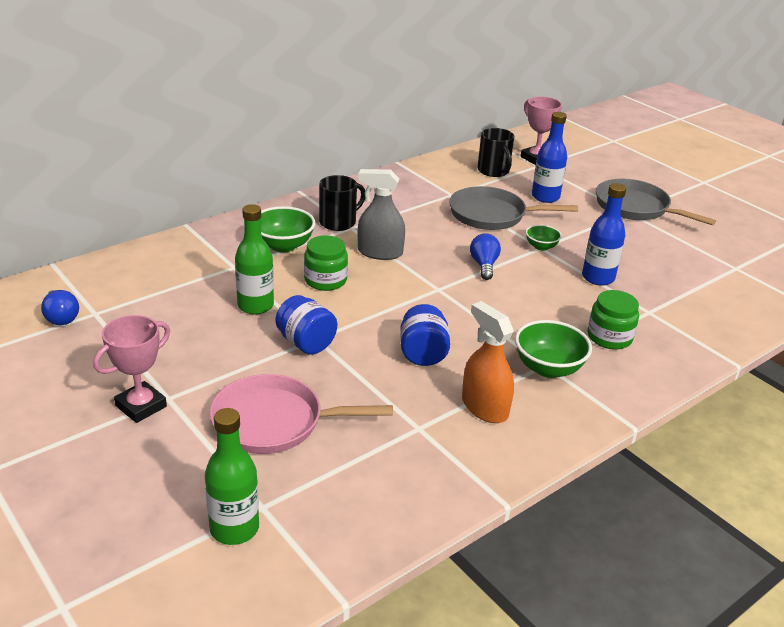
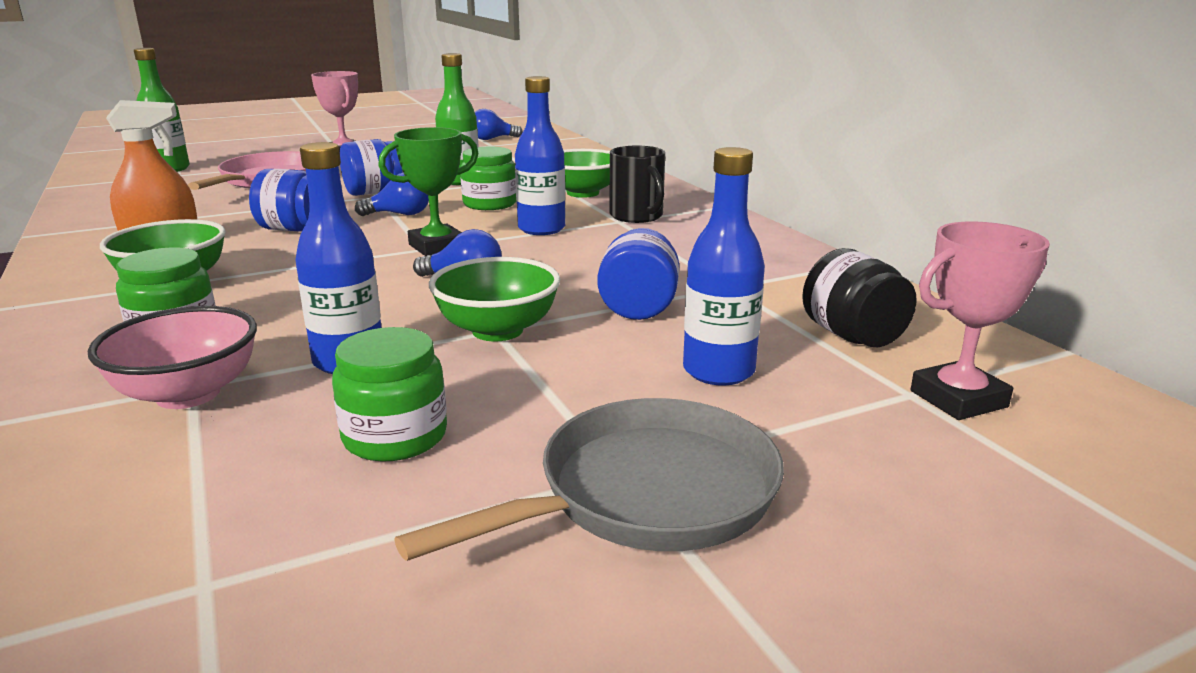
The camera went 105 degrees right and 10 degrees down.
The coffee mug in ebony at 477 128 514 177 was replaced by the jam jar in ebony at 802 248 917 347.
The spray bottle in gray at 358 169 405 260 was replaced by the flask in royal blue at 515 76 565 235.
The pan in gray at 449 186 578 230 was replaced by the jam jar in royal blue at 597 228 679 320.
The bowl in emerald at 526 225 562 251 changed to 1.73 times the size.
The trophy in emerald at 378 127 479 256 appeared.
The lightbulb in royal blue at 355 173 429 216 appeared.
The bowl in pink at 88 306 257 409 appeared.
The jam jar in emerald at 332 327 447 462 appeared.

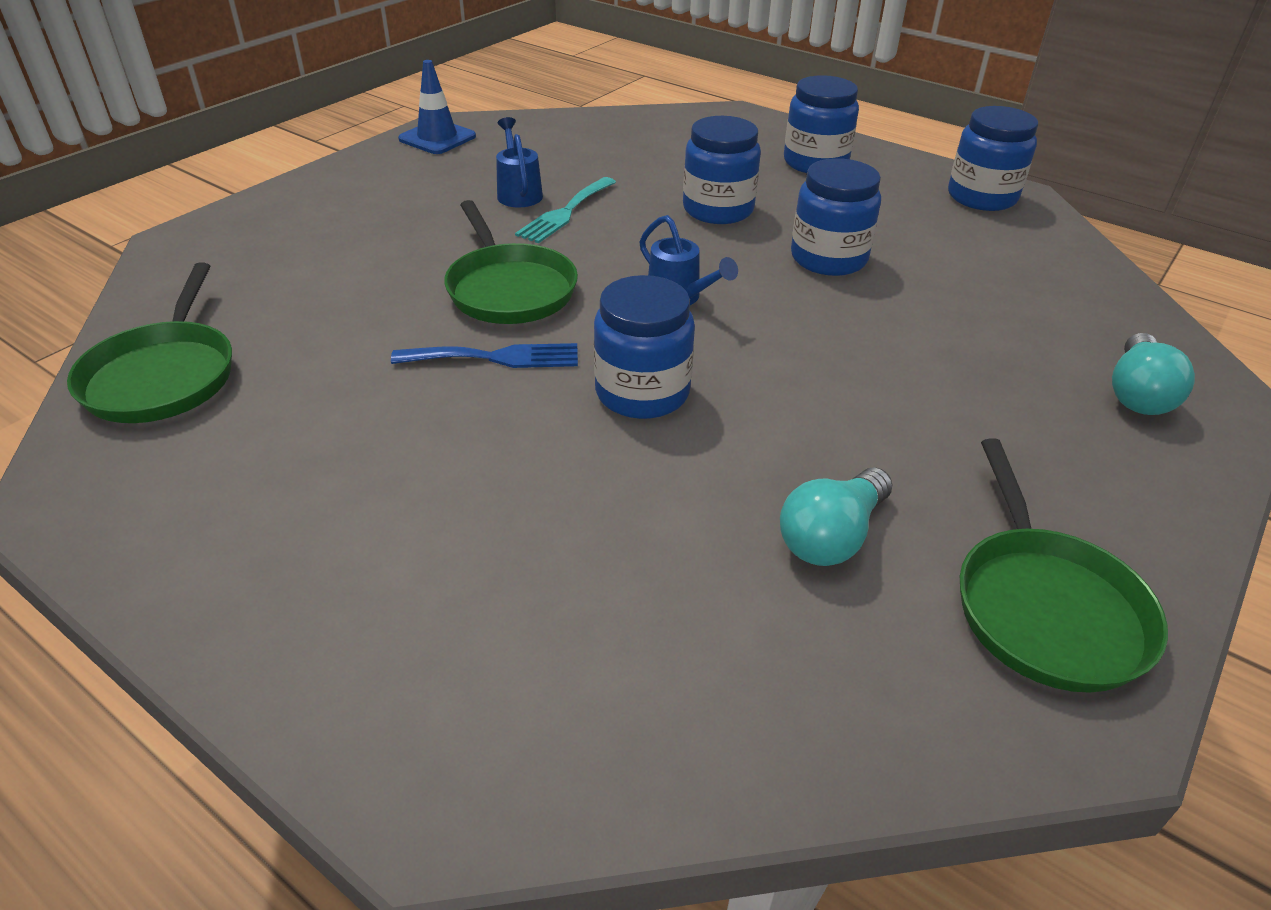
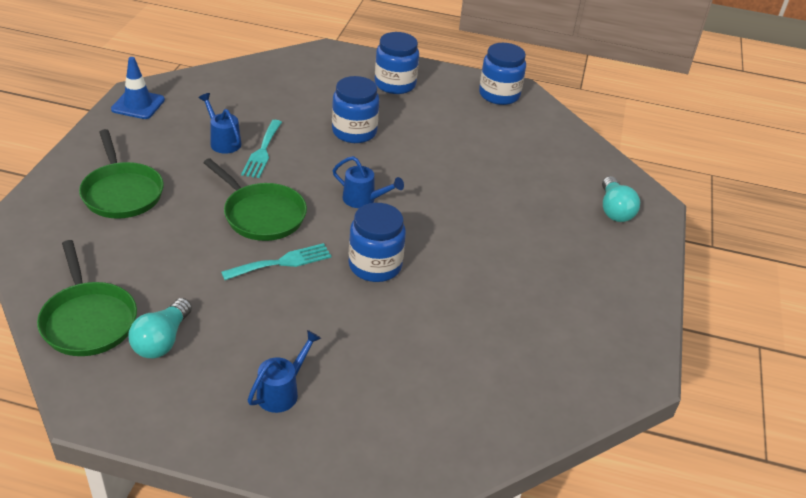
The camera went 25 degrees left and 0 degrees up.
The jam jar in royal blue at 791 158 881 276 disappeared.
The fork in royal blue at 391 343 578 368 became the fork in aqua at 221 243 331 280.
The pan in emerald moved from 960 438 1168 693 to 79 129 164 219.
The lightbulb in aqua moved from 780 467 893 566 to 128 298 192 359.
The watering pot in royal blue at 248 330 321 413 appeared.

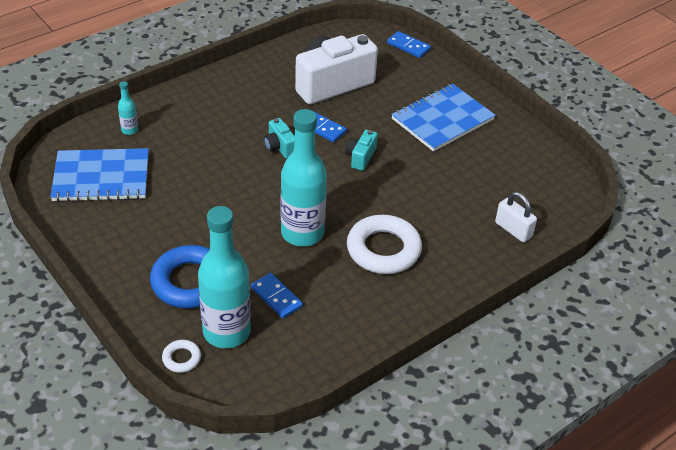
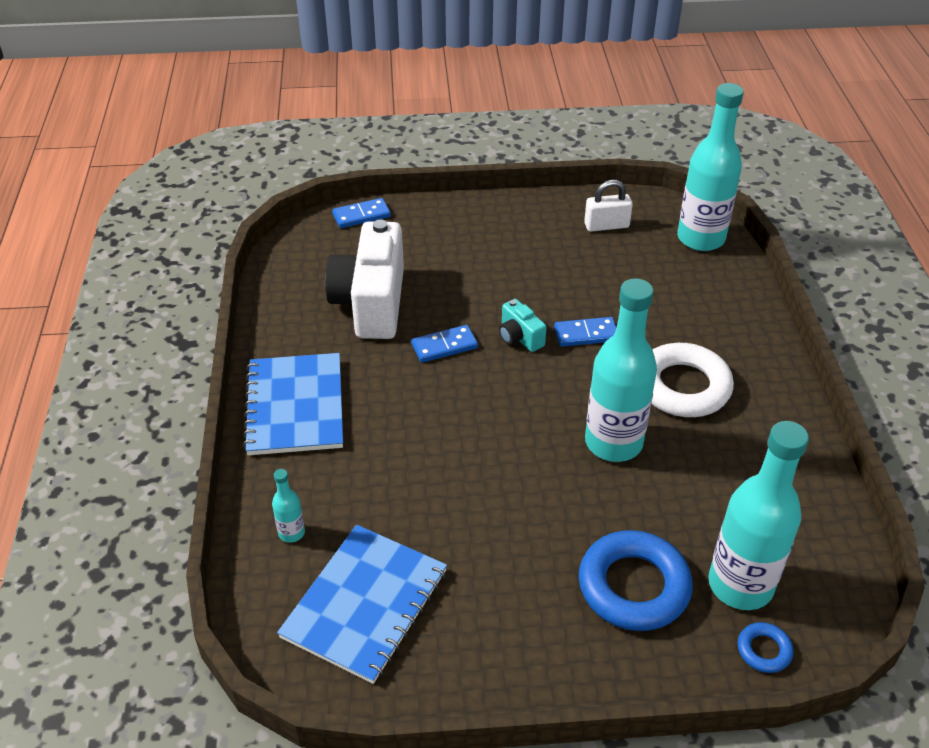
The camera went 55 degrees left and 0 degrees up.
The notebook in royal blue moved from 391 84 496 152 to 243 353 343 455.
The camera in aqua at 264 118 295 159 disappeared.
The small lock in white moved from 495 192 537 242 to 584 180 633 232.
The domino tile in royal blue moved from 251 273 303 319 to 554 317 616 347.
The torus in white at 162 340 201 373 became the torus in royal blue at 738 622 793 673.
The flask in aqua at 677 83 744 251 appeared.

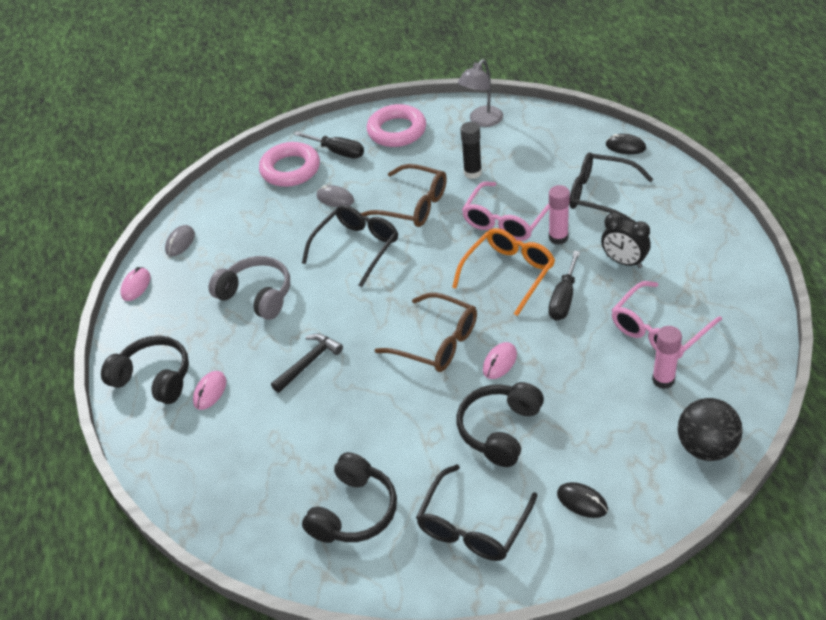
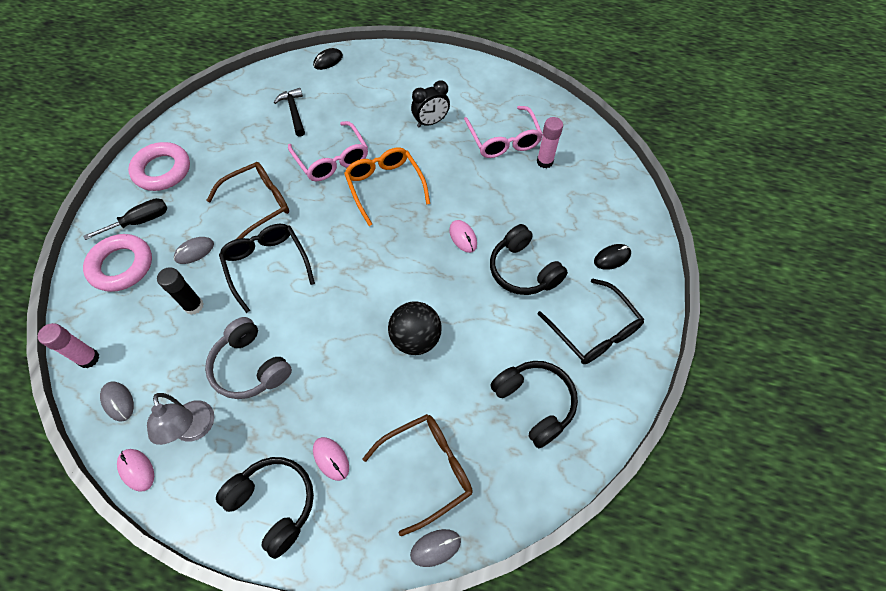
The camera went 65 degrees left and 15 degrees up.
The desk lamp in gray moved from 458 59 503 127 to 147 393 214 445.
The stick of glue in ebony moved from 460 122 482 179 to 157 267 204 315.
The glasses in ebony at 569 152 653 223 disappeared.
The stick of glue in pink moved from 549 185 570 245 to 38 323 100 368.
The screwdriver in ebony at 548 251 580 321 disappeared.
The over-ear headphones in gray at 208 256 290 320 turned 105 degrees counterclockwise.
The glasses in brown moved from 375 293 477 372 to 363 414 473 536.
The hammer in ebony moved from 271 334 343 393 to 274 88 305 137.
The over-ear headphones in ebony at 101 335 189 404 turned 75 degrees clockwise.
The ball in ebony moved from 678 398 743 461 to 388 301 442 355.
The mouse in gray at 410 529 461 567 appeared.

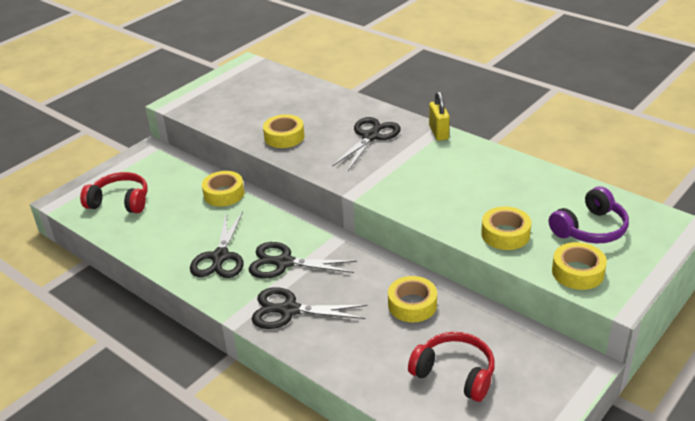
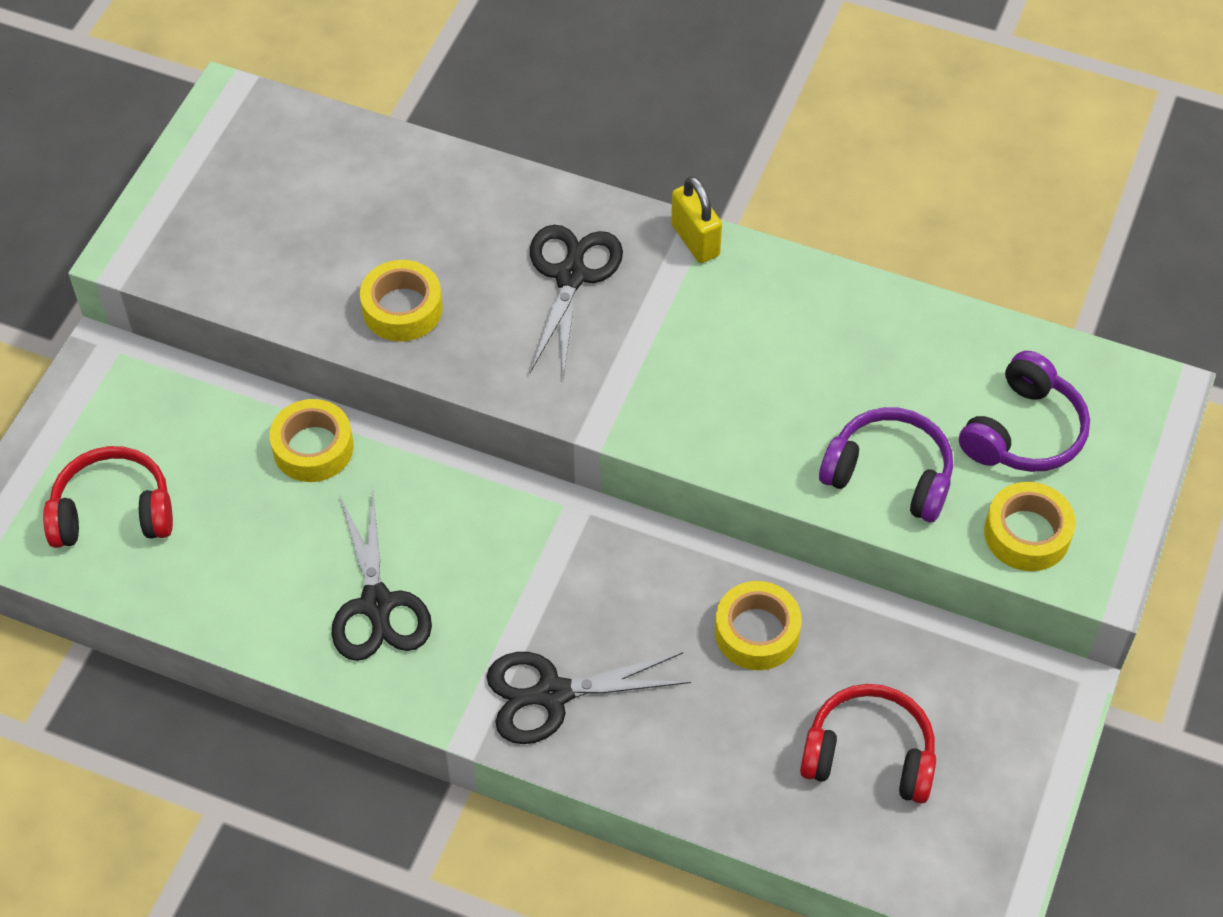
The camera went 20 degrees left and 20 degrees up.
The roll of tape in bright yellow at 481 206 532 250 was replaced by the over-ear headphones in violet at 819 407 953 522.
The shears in ebony at 249 242 357 278 disappeared.

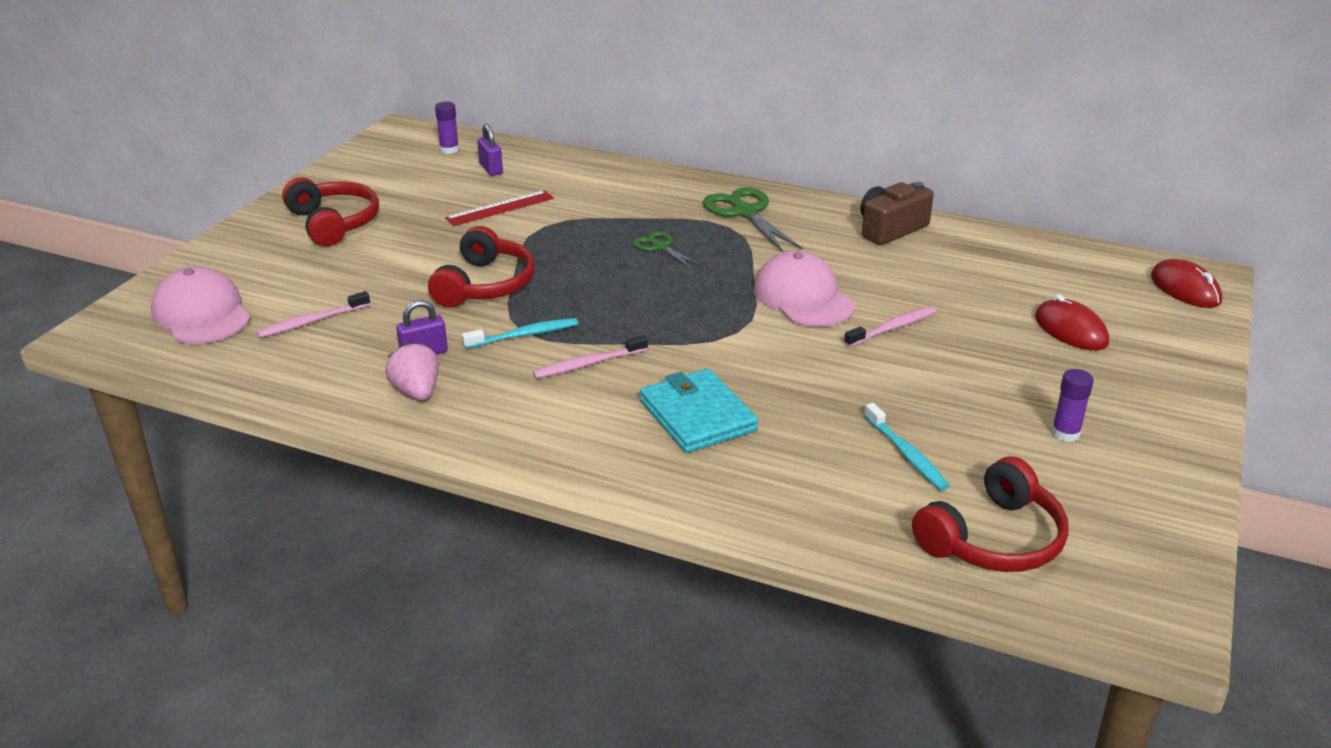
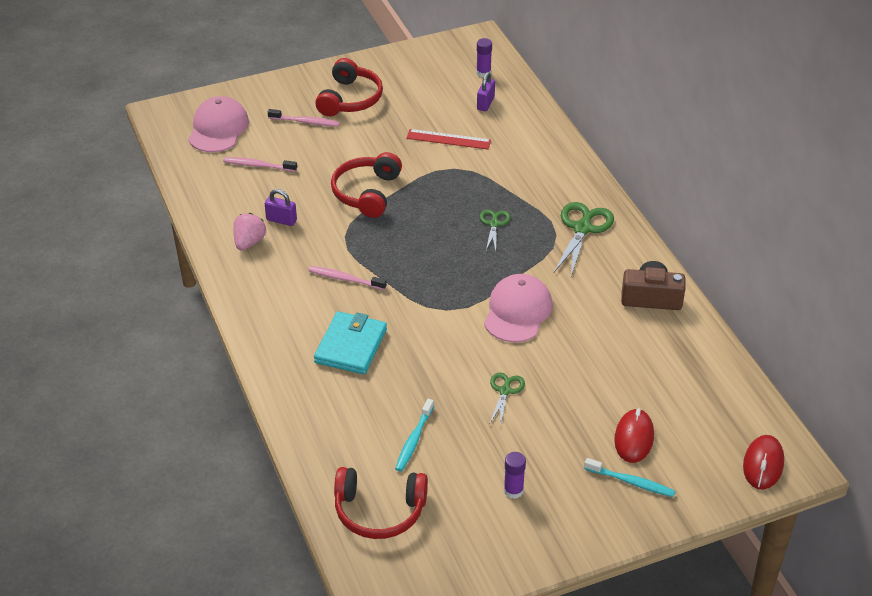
The camera went 45 degrees right and 10 degrees up.
The over-ear headphones in crimson at 428 226 535 307 turned 135 degrees clockwise.
The tooth brush in pink moved from 844 306 937 347 to 268 109 340 127.
The tooth brush in aqua moved from 462 318 578 349 to 584 458 675 497.
The shears in emerald at 490 372 525 427 appeared.

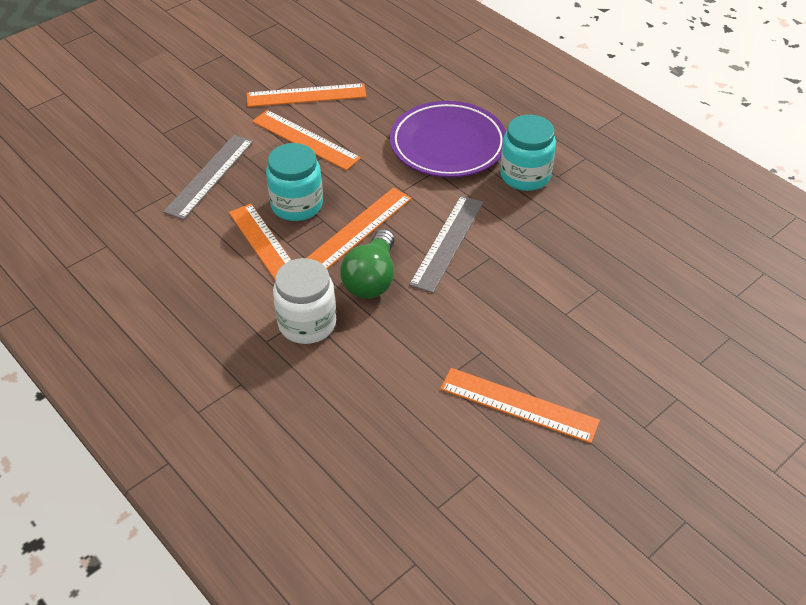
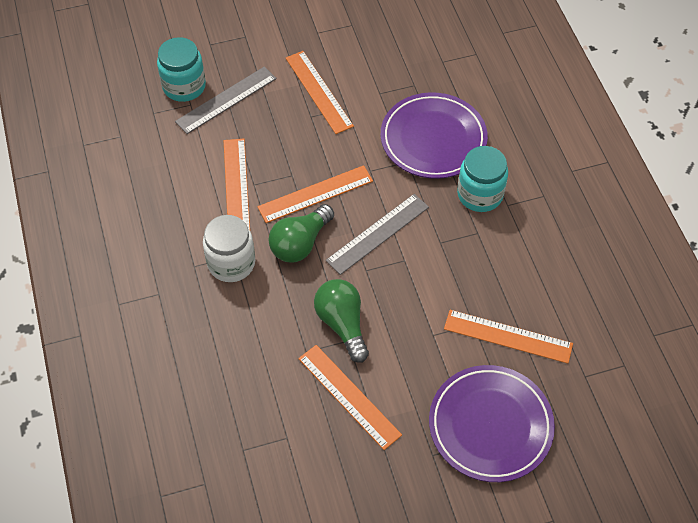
The camera went 25 degrees right and 10 degrees up.
The ruler in orange-coloured moved from 247 83 367 107 to 444 310 573 364.
The jam jar in aqua moved from 266 143 323 221 to 157 37 206 102.
The lightbulb in emerald at 314 279 369 363 appeared.
The flat dish in violet at 429 365 555 482 appeared.

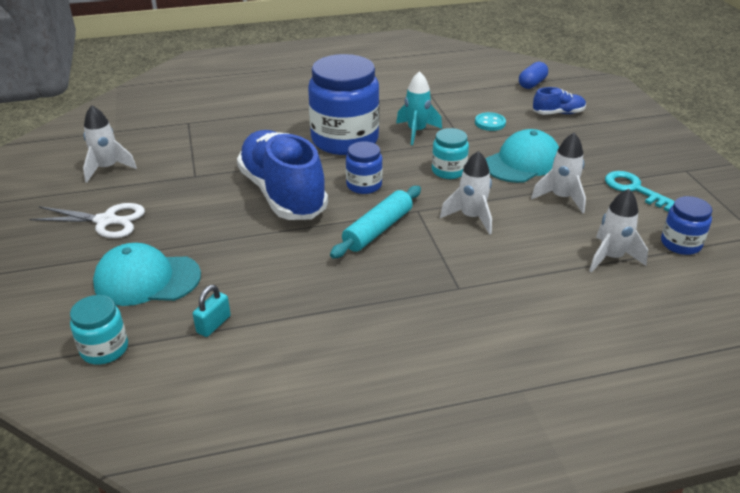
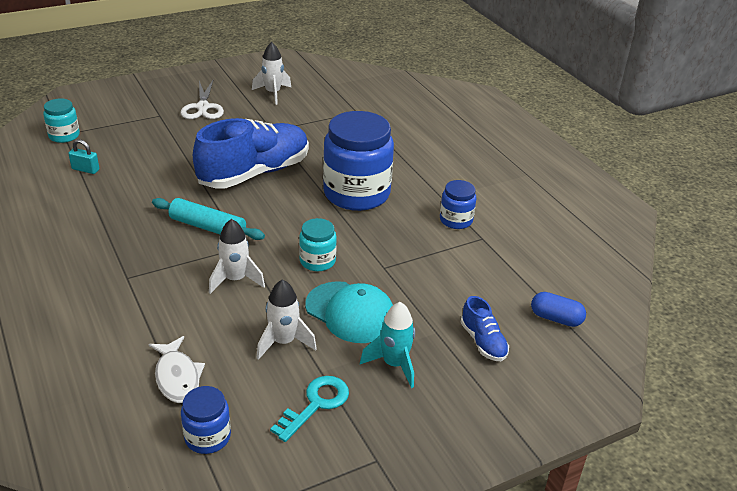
The camera went 75 degrees right and 0 degrees up.
The spaceship in aqua moved from 396 71 442 145 to 360 302 415 388.
The button in aqua at 475 112 506 131 disappeared.
The jam jar in royal blue moved from 346 141 383 194 to 440 180 477 229.
The spaceship in white at 589 189 648 273 was replaced by the fish in white at 149 336 205 403.
The peaked cap in aqua at 93 243 201 306 disappeared.

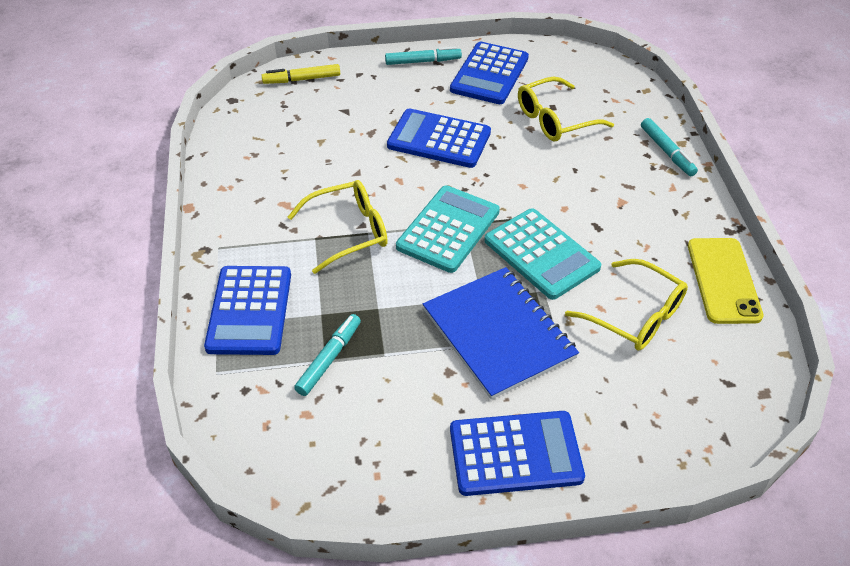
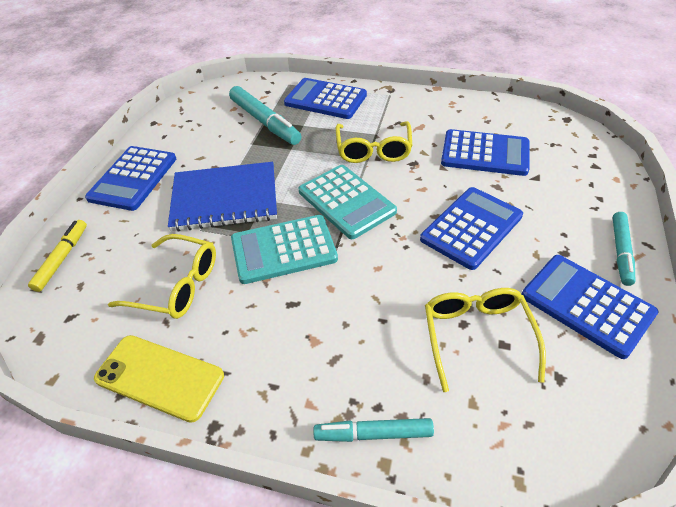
The camera went 115 degrees right and 0 degrees up.
The marker pen in bright yellow moved from 261 64 340 84 to 28 220 87 292.
The glasses in bright yellow at 565 259 688 351 turned 135 degrees counterclockwise.
The marker pen in aqua at 294 314 361 396 changed to 1.59 times the size.
The adding machine in royal blue at 441 129 530 176 appeared.

